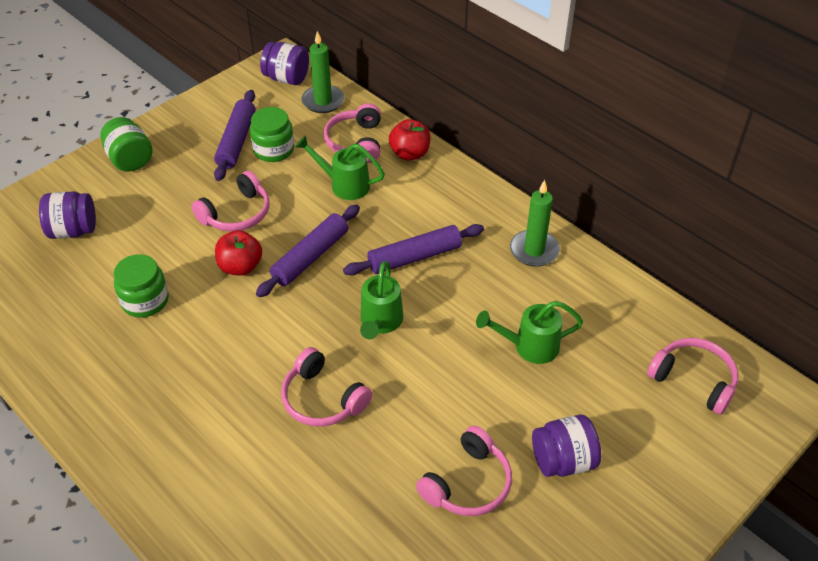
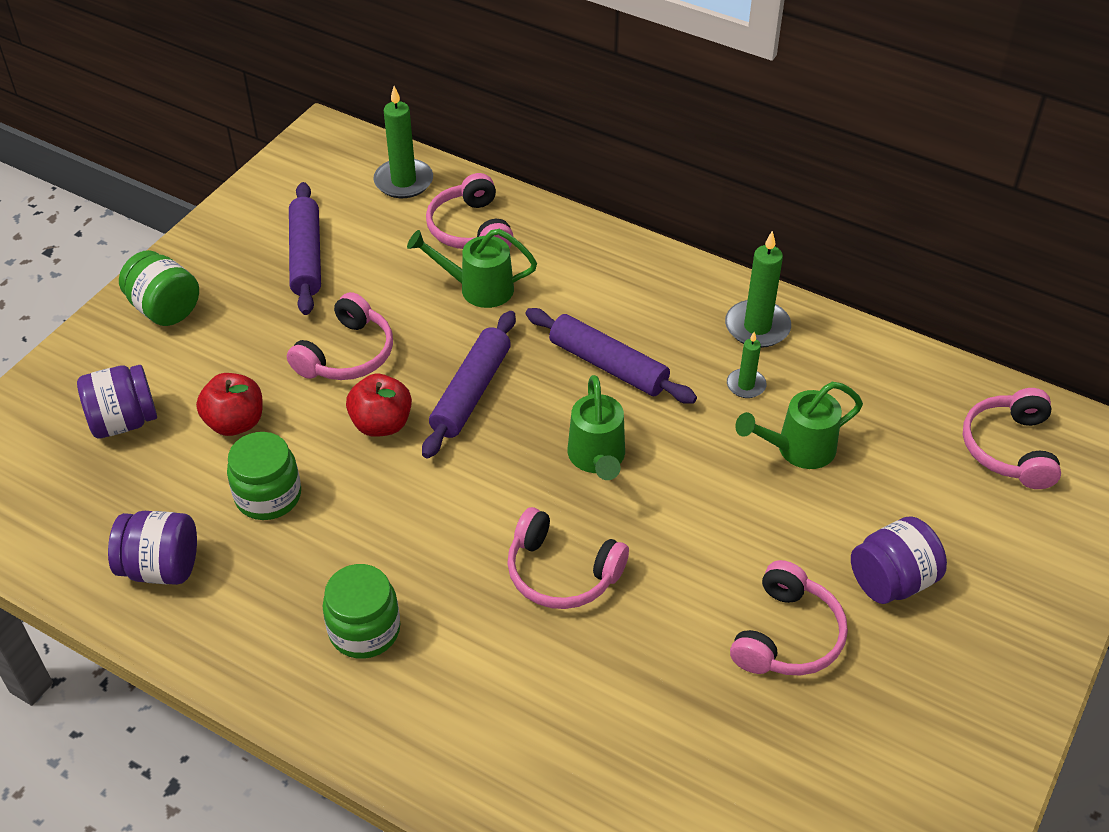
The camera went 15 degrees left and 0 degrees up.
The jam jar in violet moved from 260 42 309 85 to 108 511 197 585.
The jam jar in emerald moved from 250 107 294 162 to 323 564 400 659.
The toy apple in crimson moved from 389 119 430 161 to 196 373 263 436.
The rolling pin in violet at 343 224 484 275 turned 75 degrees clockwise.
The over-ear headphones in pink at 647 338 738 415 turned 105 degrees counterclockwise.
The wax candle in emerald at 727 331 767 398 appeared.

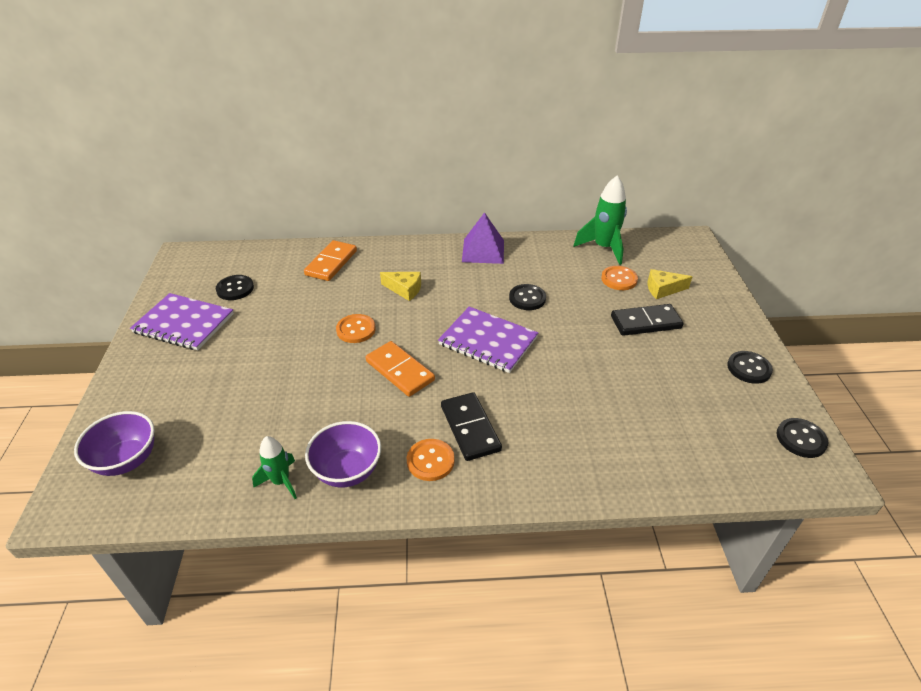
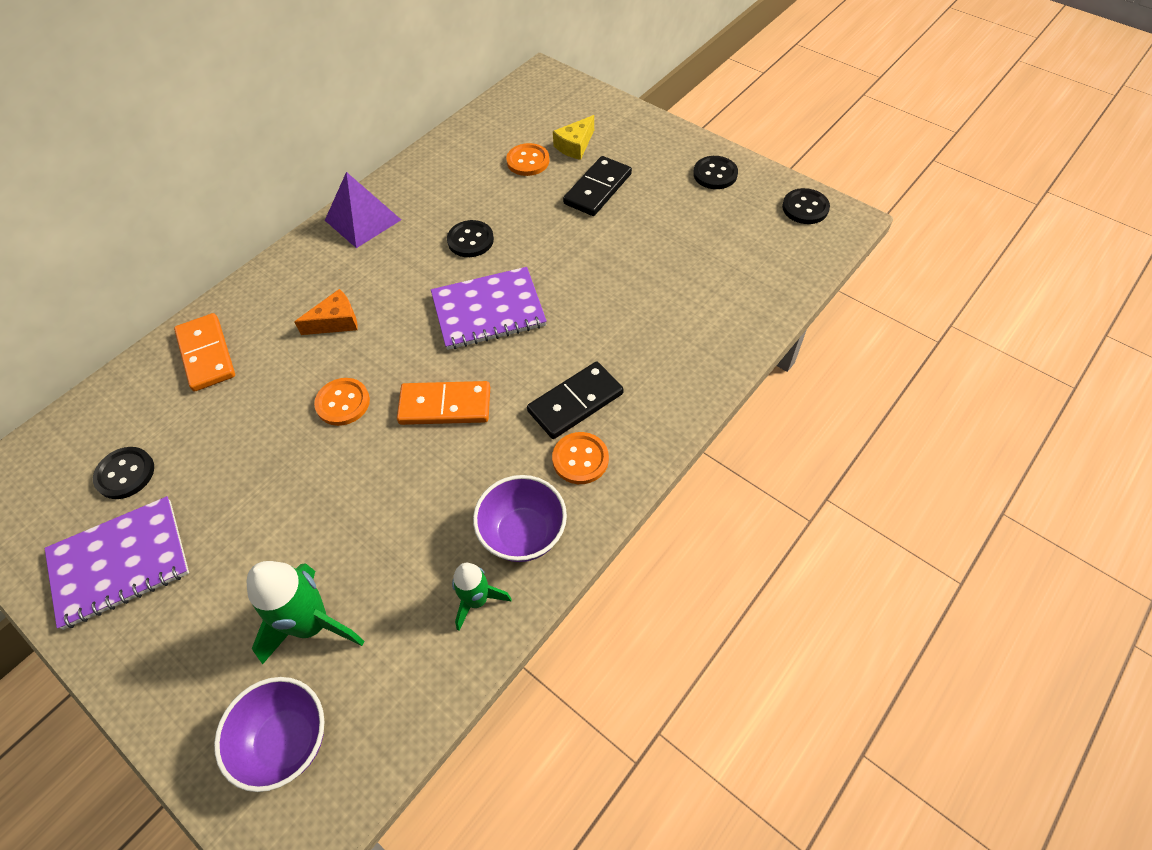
The camera went 45 degrees left and 15 degrees up.
The spaceship in emerald moved from 573 175 627 265 to 247 561 364 664.
The cheese in bright yellow at 380 272 421 301 became the cheese in orange-coloured at 294 289 358 335.
The domino tile in ebony at 441 392 502 461 turned 60 degrees counterclockwise.

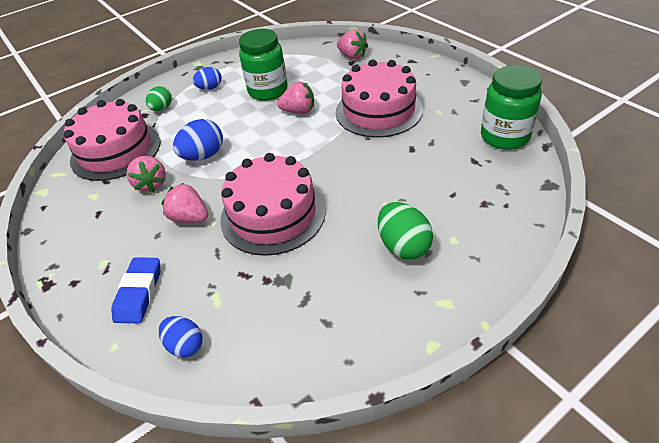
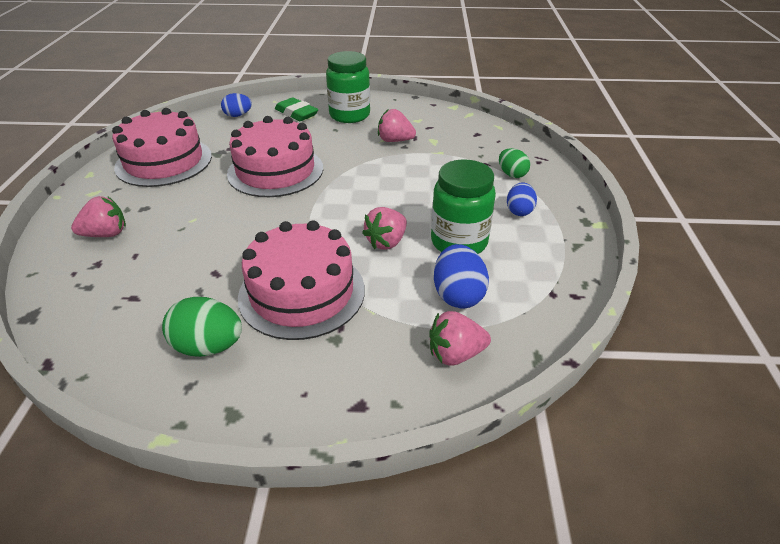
The camera went 125 degrees right and 5 degrees down.
The jam jar in emerald moved from 481 65 542 150 to 326 51 370 123.
The gateau in pink moved from 64 99 161 181 to 112 108 212 187.
The egg in royal blue moved from 173 119 223 161 to 434 244 489 308.
The berry in pink moved from 162 183 208 223 to 71 196 126 237.
The egg in emerald moved from 378 202 433 260 to 162 297 242 357.
The eraser in royal blue at 111 258 160 323 became the eraser in emerald at 275 97 318 121.

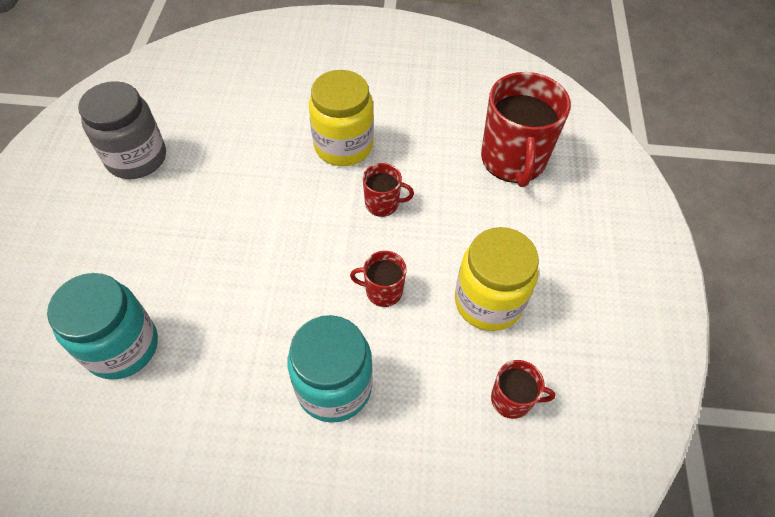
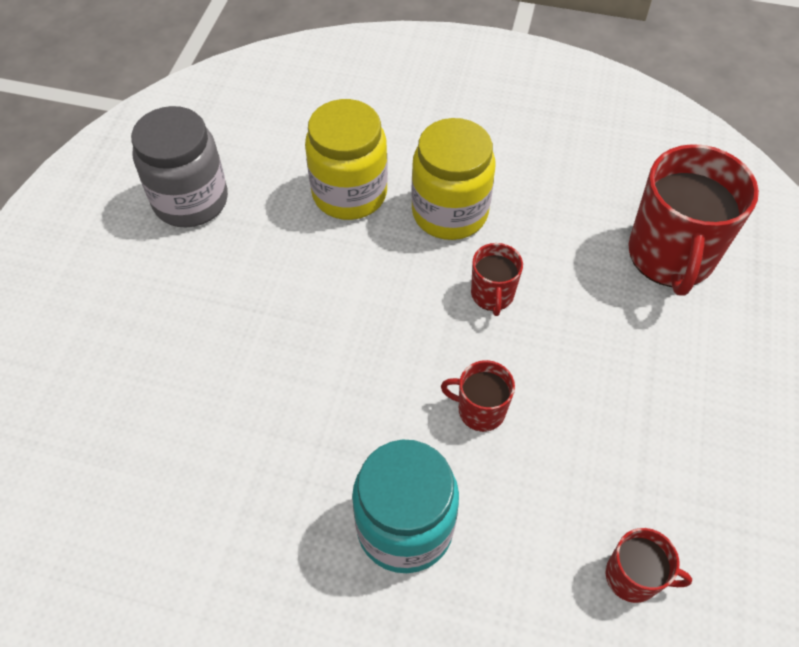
The camera went 10 degrees right and 0 degrees up.
The coffee mug in crimson at 363 163 414 217 turned 75 degrees clockwise.
The jam jar in bright yellow moved from 455 227 539 331 to 305 99 388 220.
The jam jar in aqua at 47 273 158 380 disappeared.

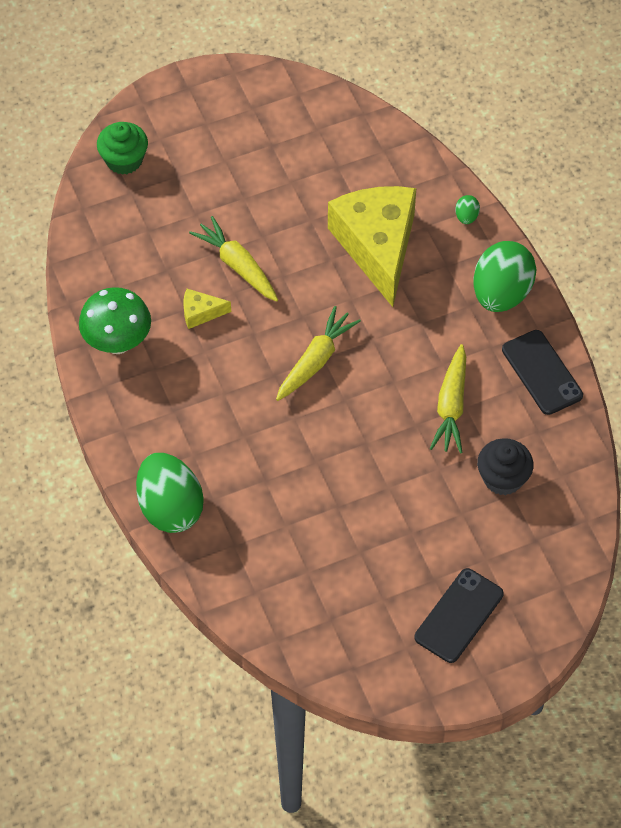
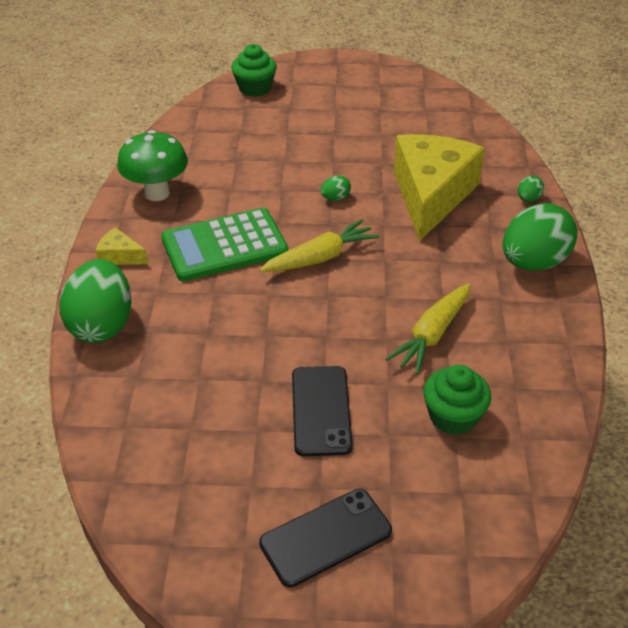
The camera went 25 degrees right and 15 degrees down.
The root vegetable in bright yellow at 189 216 278 302 disappeared.
The cheese in bright yellow moved from 183 289 231 329 to 95 227 148 265.
The smartphone in ebony moved from 502 330 583 415 to 292 366 353 456.
The fairy cake in ebony at 477 438 534 495 became the fairy cake in emerald at 423 365 491 435.
The egg in emerald at 321 175 351 201 appeared.
The adding machine in emerald at 161 208 288 281 appeared.

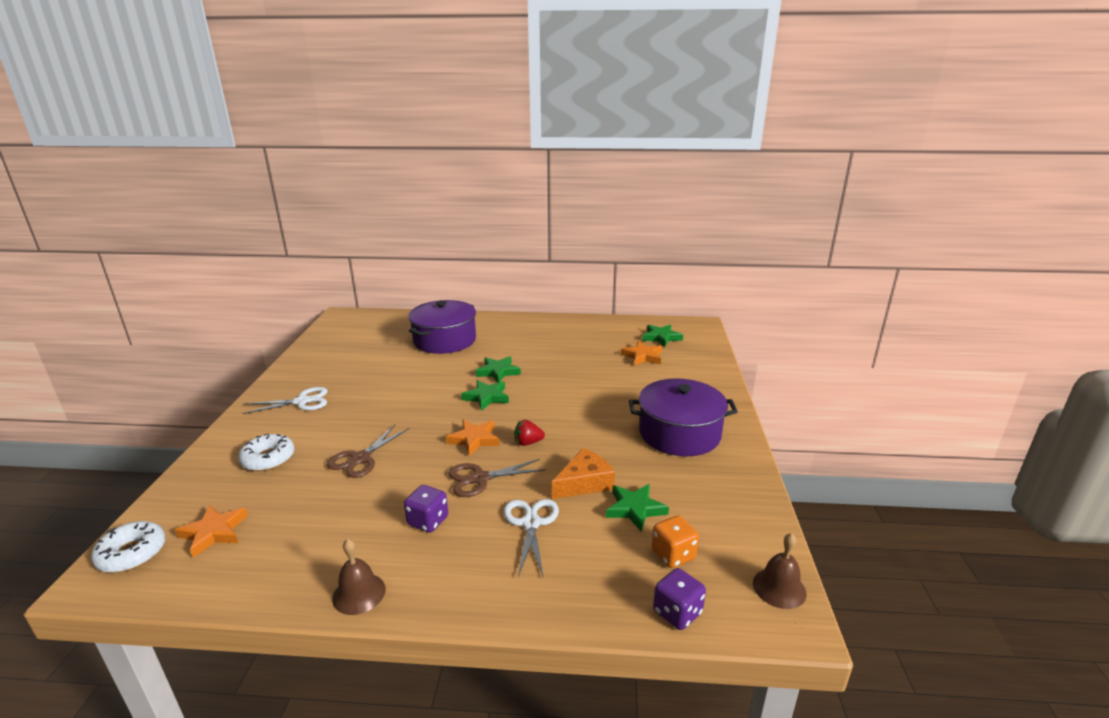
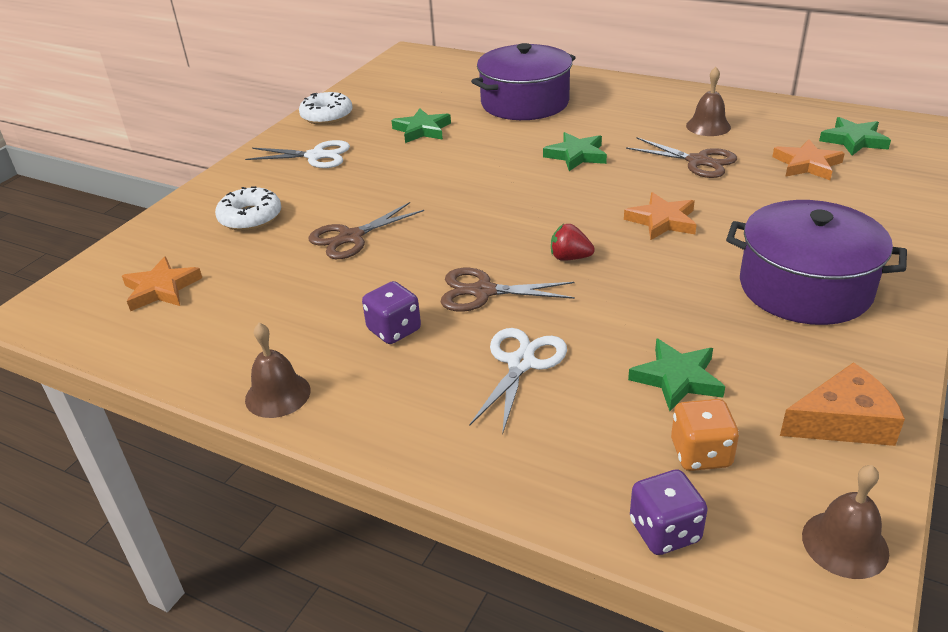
The camera went 25 degrees right and 10 degrees up.
The five-pointed star in emerald moved from 461 380 509 411 to 391 108 451 143.
The five-pointed star in orange-coloured moved from 446 420 500 456 to 624 192 697 240.
The cheese in orange-coloured moved from 552 448 615 499 to 780 363 905 446.
The donut in white moved from 91 521 166 573 to 299 92 353 125.
The bell in brown at 686 67 731 136 appeared.
The shears in brown at 626 137 737 178 appeared.

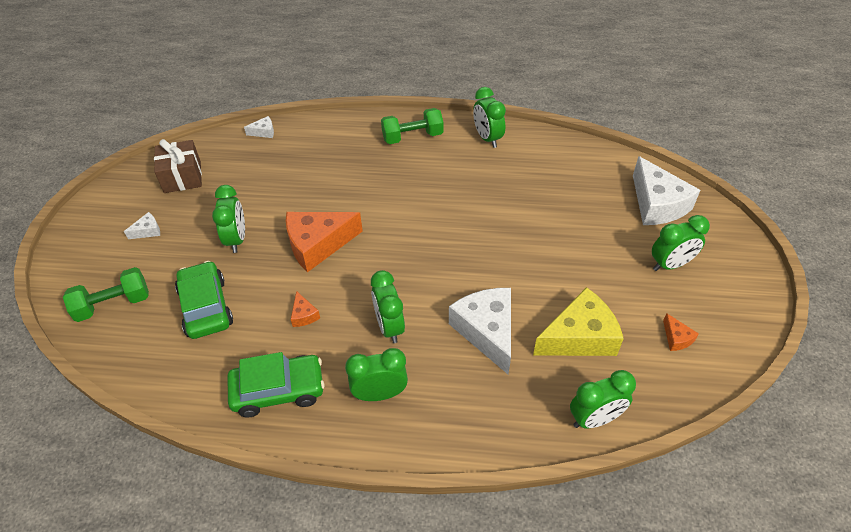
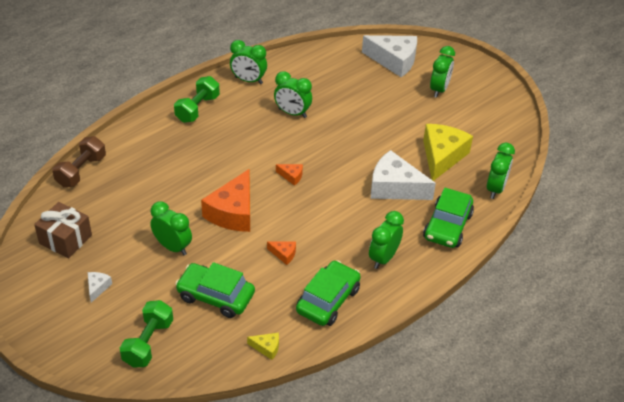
The camera went 50 degrees left and 5 degrees down.
The cheese in white at 244 116 274 138 was replaced by the dumbbell in brown at 52 136 106 187.
The alarm clock in emerald moved from 371 270 405 343 to 274 71 312 118.
The cheese in orange-coloured moved from 663 313 699 351 to 276 164 303 186.
The toy car in emerald at 423 188 474 248 appeared.
The cheese in bright yellow at 247 332 279 360 appeared.

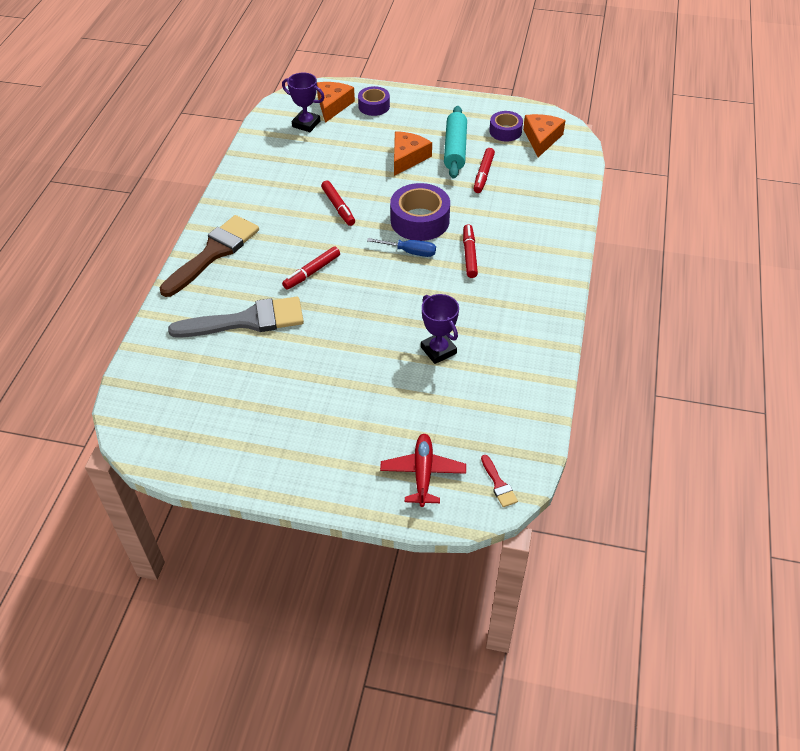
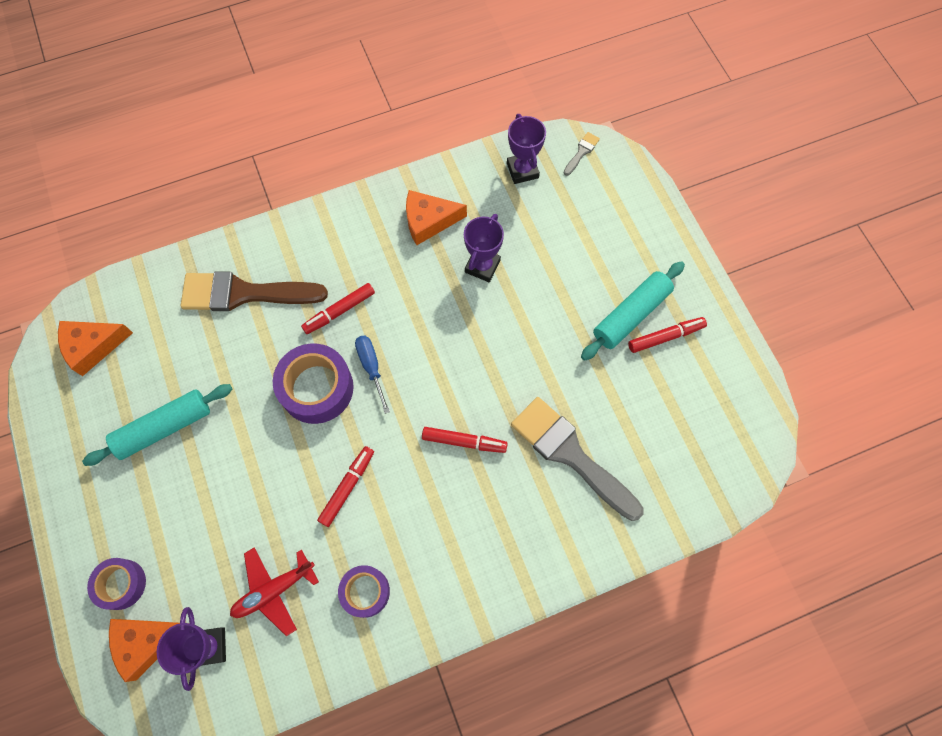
The camera went 125 degrees left and 20 degrees up.
The roll of tape in violet moved from 489 111 523 141 to 338 565 390 618.
The cheese in orange-coloured moved from 394 131 432 176 to 406 190 467 245.
The marker pen in crimson moved from 474 148 495 193 to 628 317 707 353.
The paintbrush in brown moved from 159 215 259 297 to 181 271 328 311.
The plane in crimson moved from 380 434 466 507 to 230 547 319 636.
The paintbrush in crimson at 481 455 518 507 became the paintbrush in gray at 564 132 600 176.
The trophy in violet at 507 114 546 184 appeared.
The rolling pin in aqua at 581 261 685 361 appeared.

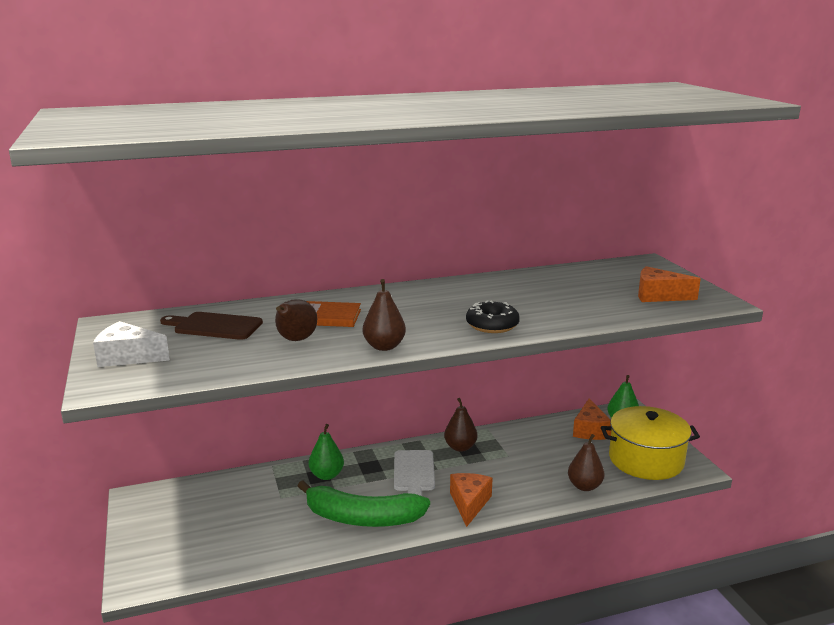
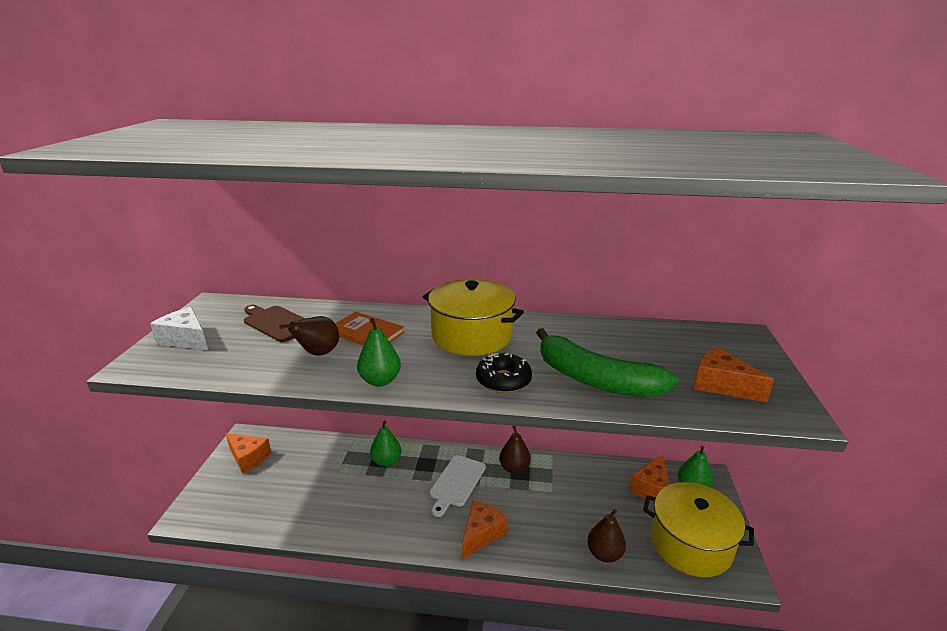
The camera went 25 degrees right and 5 degrees up.
The pear in brown at 363 279 406 351 became the pear in emerald at 357 318 401 387.
The banana fruit in emerald moved from 298 480 430 527 to 536 328 678 397.
The pot in bright yellow at 423 279 524 356 appeared.
The cheese in orange-coloured at 226 433 271 474 appeared.

